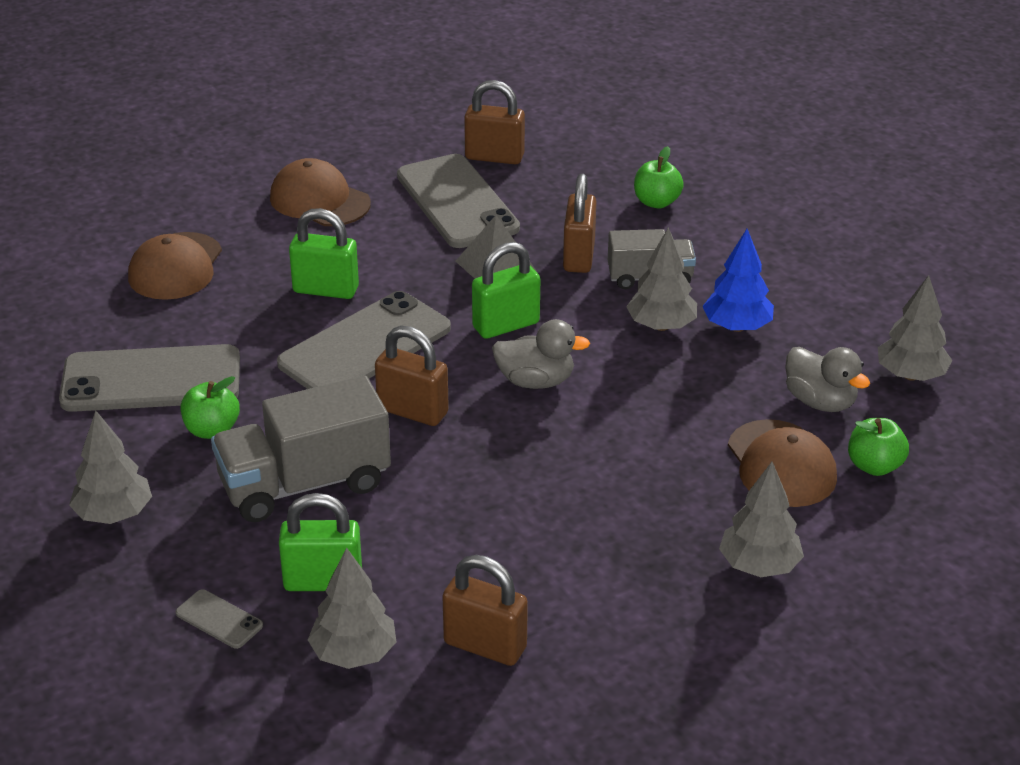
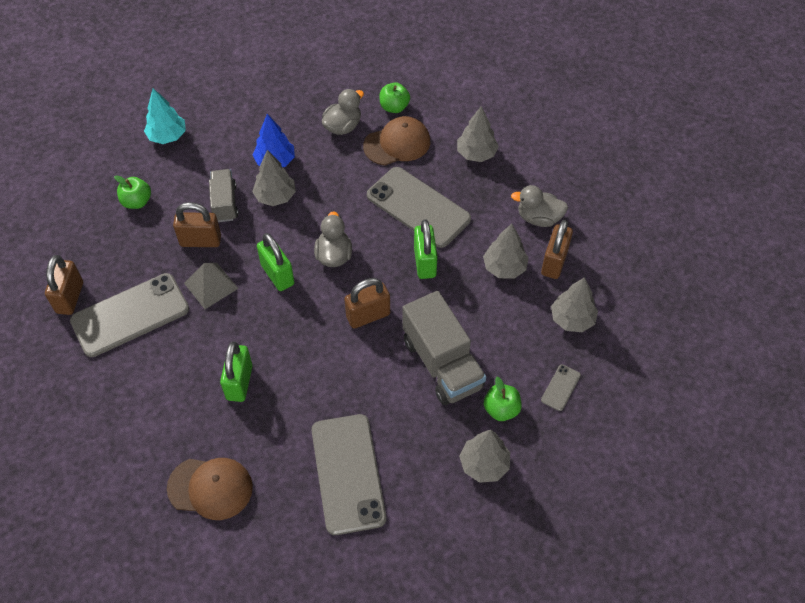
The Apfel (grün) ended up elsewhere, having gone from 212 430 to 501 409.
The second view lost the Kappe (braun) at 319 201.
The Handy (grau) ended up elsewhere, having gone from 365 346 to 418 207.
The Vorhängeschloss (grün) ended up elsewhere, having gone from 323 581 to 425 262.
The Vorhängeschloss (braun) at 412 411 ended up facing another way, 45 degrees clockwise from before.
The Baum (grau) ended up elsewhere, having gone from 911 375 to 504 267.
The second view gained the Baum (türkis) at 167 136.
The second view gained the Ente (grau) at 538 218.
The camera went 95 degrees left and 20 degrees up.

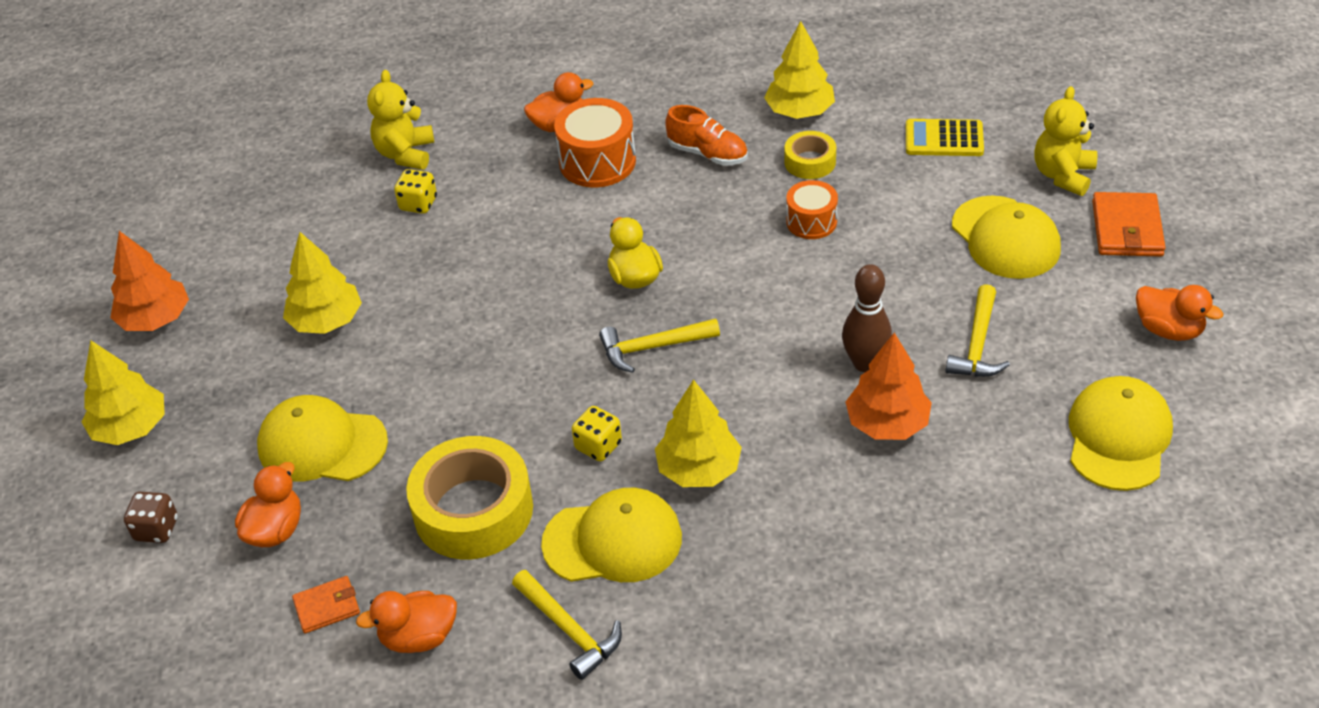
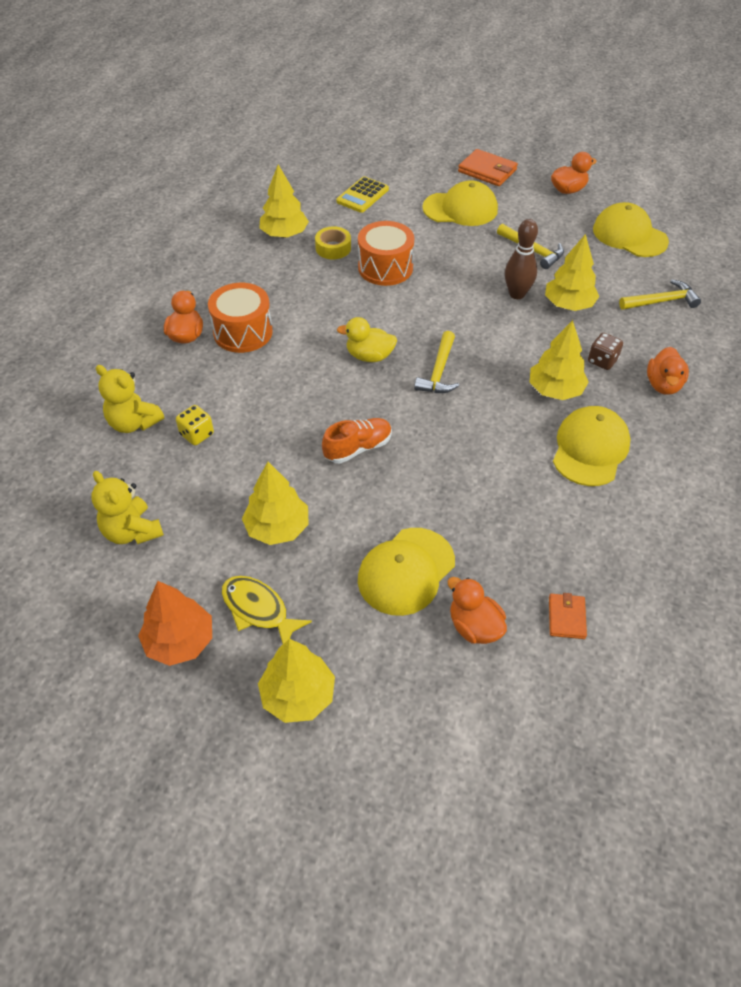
The Spielwürfel (braun) ended up elsewhere, having gone from 156 529 to 602 361.
The Ente (orange) ended up elsewhere, having gone from 418 637 to 663 385.
The second view lost the Klebeband (gelb) at 473 510.
The Hammer (gelb) ended up elsewhere, having gone from 569 630 to 661 301.
The second view lost the Spielwürfel (gelb) at 598 446.
The Schuh (orange) ended up elsewhere, having gone from 708 154 to 358 448.
The size of the Trommel (orange) at 811 221 changed by a factor of 1.60.
What was the Baum (orange) at 887 423 turned into the Baum (gelb) at 568 305.
The Teddybär (gelb) ended up elsewhere, having gone from 1063 175 to 132 531.
The second view gained the Fisch (gelb) at 258 610.
The camera went 65 degrees left and 5 degrees up.

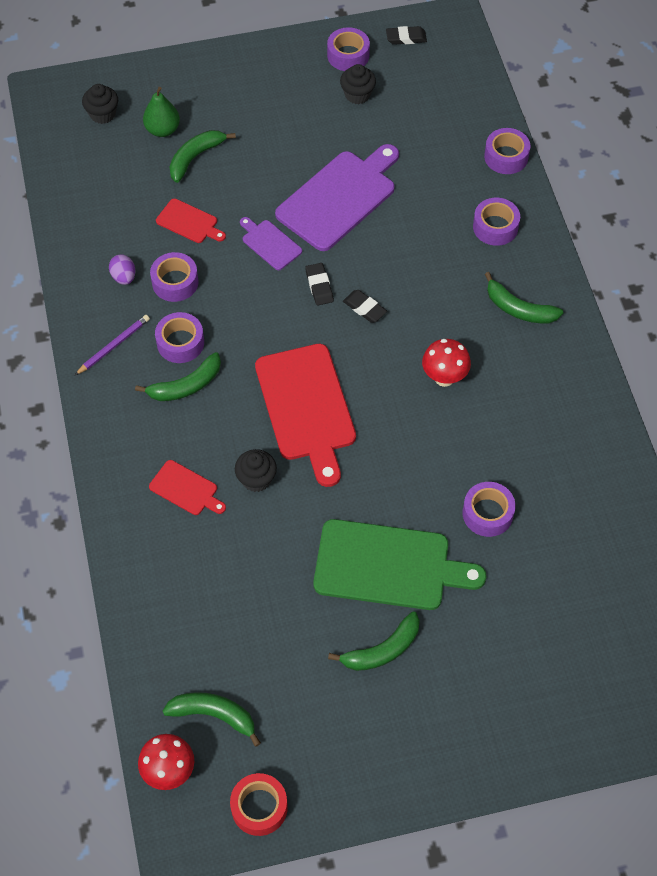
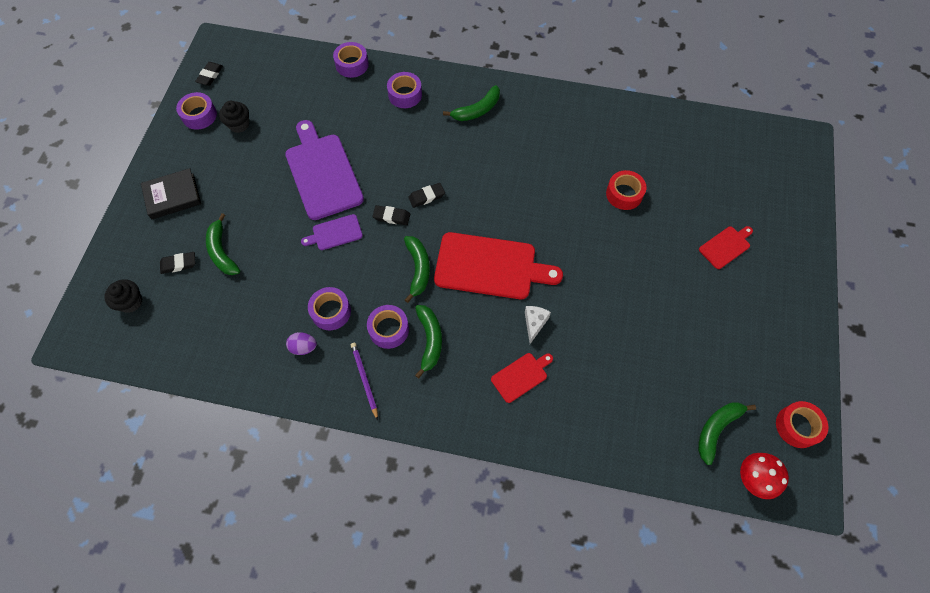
Where the Birne (grün) stood at 162 130, the Radiergummi (schwarz) came to stand at 178 264.
The Schneidebrett (rot) ended up elsewhere, having gone from 189 222 to 726 246.
Where the Muffin (schwarz) stood at 256 479, the Käse (weiß) came to stand at 534 324.
The second view lost the Schneidebrett (grün) at 388 566.
The Banane (grün) ended up elsewhere, having gone from 382 650 to 418 269.
The second view lost the Pilz (rot) at 444 378.
What was the Klebeband (lila) at 487 513 turned into the Klebeband (rot) at 624 194.
The second view gained the Buch (schwarz) at 173 196.
The camera went 65 degrees left and 5 degrees up.

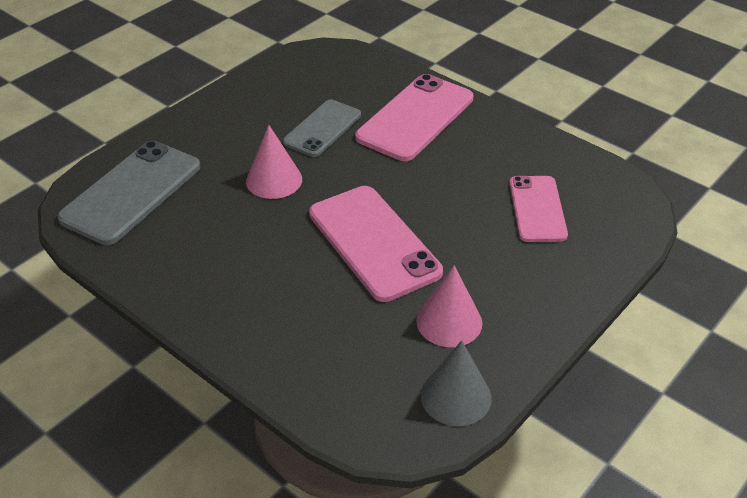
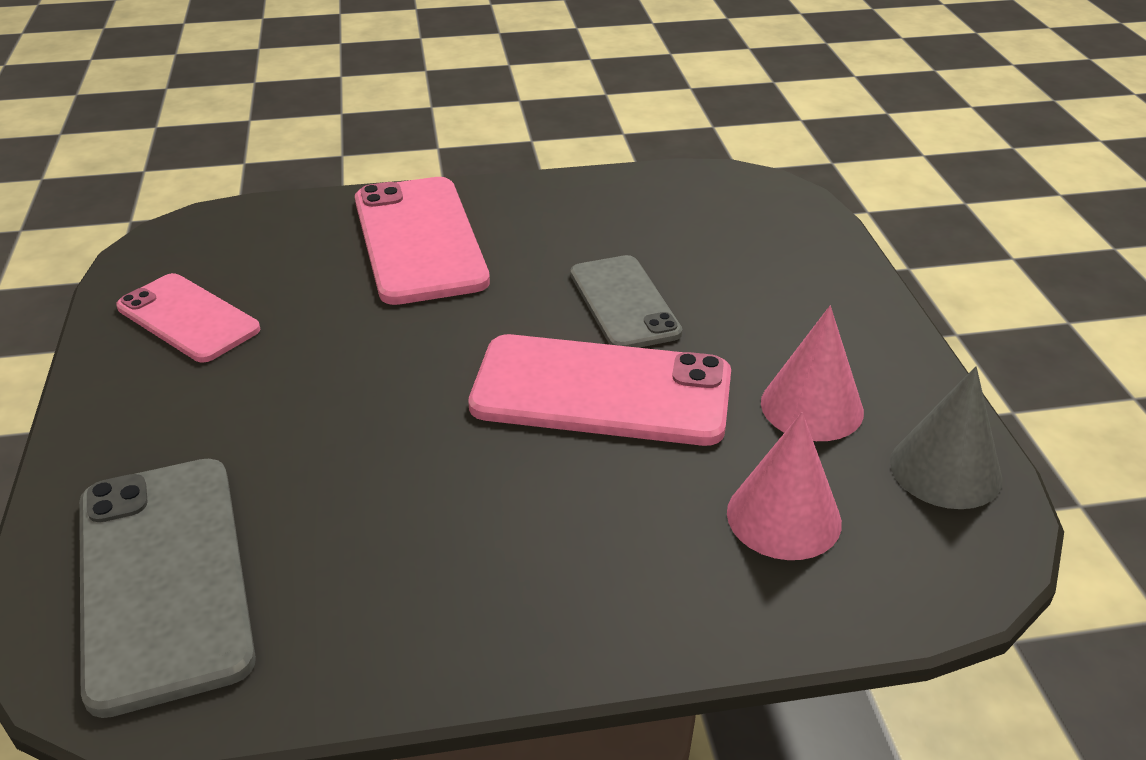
The Kegel (rosa) ended up elsewhere, having gone from 274 180 to 783 517.
The Handy (grau) ended up elsewhere, having gone from 322 128 to 624 303.
The Handy (rosa) ended up elsewhere, having gone from 537 209 to 188 318.
The camera went 50 degrees left and 5 degrees down.

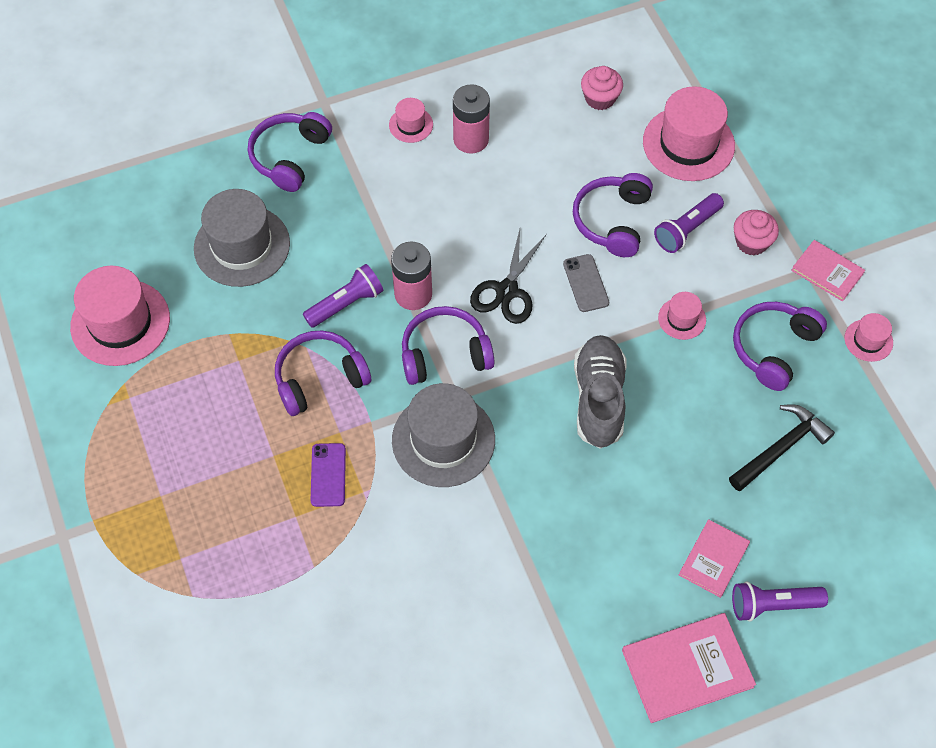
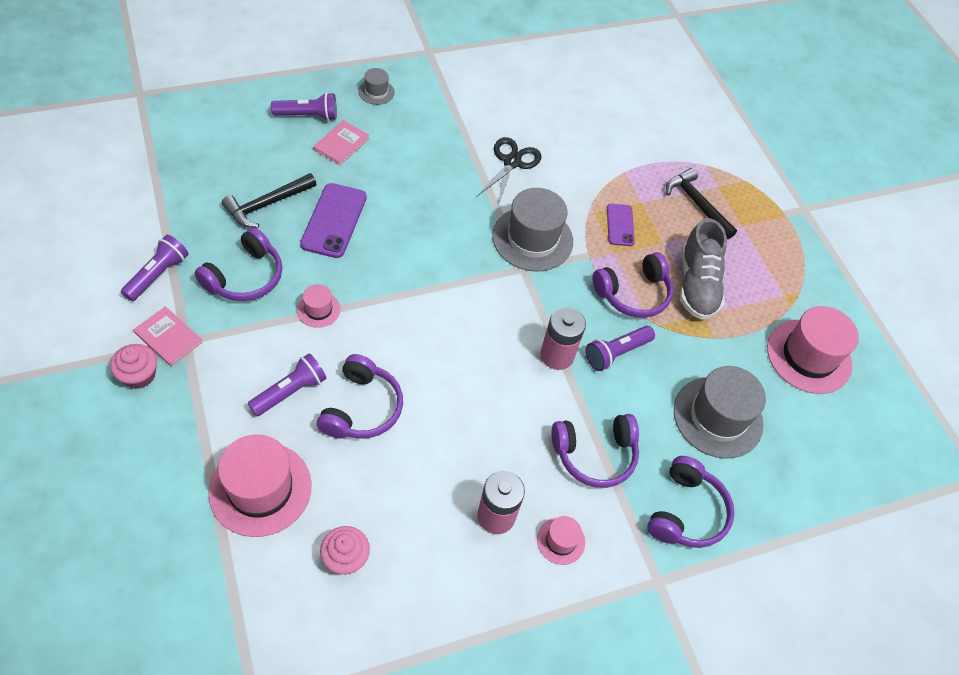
The Kopfhörer (lila) ended up elsewhere, having gone from 444 353 to 595 455.
The Schere (schwarz) ended up elsewhere, having gone from 507 290 to 512 162.
The second view lost the Handy (grau) at 586 283.
The Schuh (grau) ended up elsewhere, having gone from 598 399 to 696 285.
Where the Buch (rosa) stood at 687 668, the Hut (grau) came to stand at 376 92.
The Muffin (rosa) ended up elsewhere, having gone from 751 242 to 139 375.
Where the Hut (rosa) stood at 868 340, the Taschenlampe (lila) came to stand at 158 274.
The second view gained the Handy (lila) at 334 220.
The second view gained the Hammer (schwarz) at 697 204.
The camera went 175 degrees right and 5 degrees down.

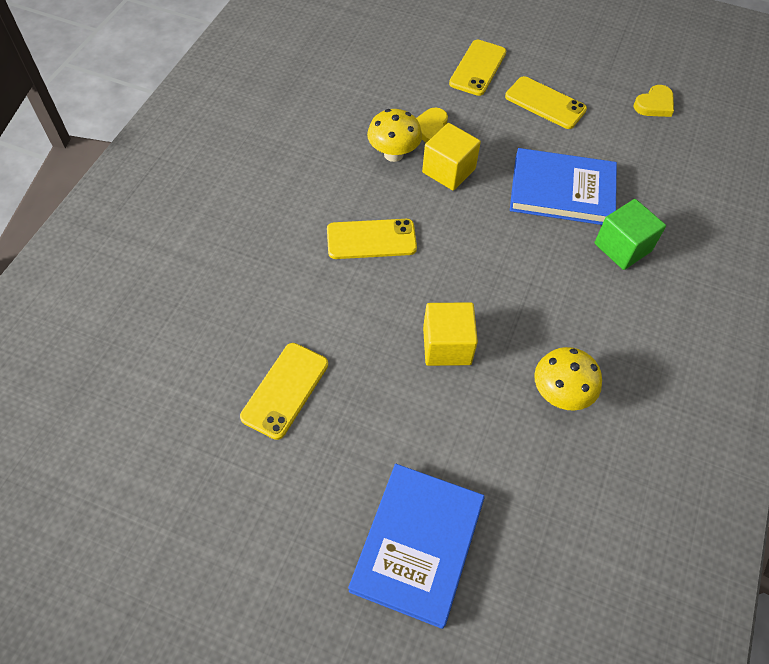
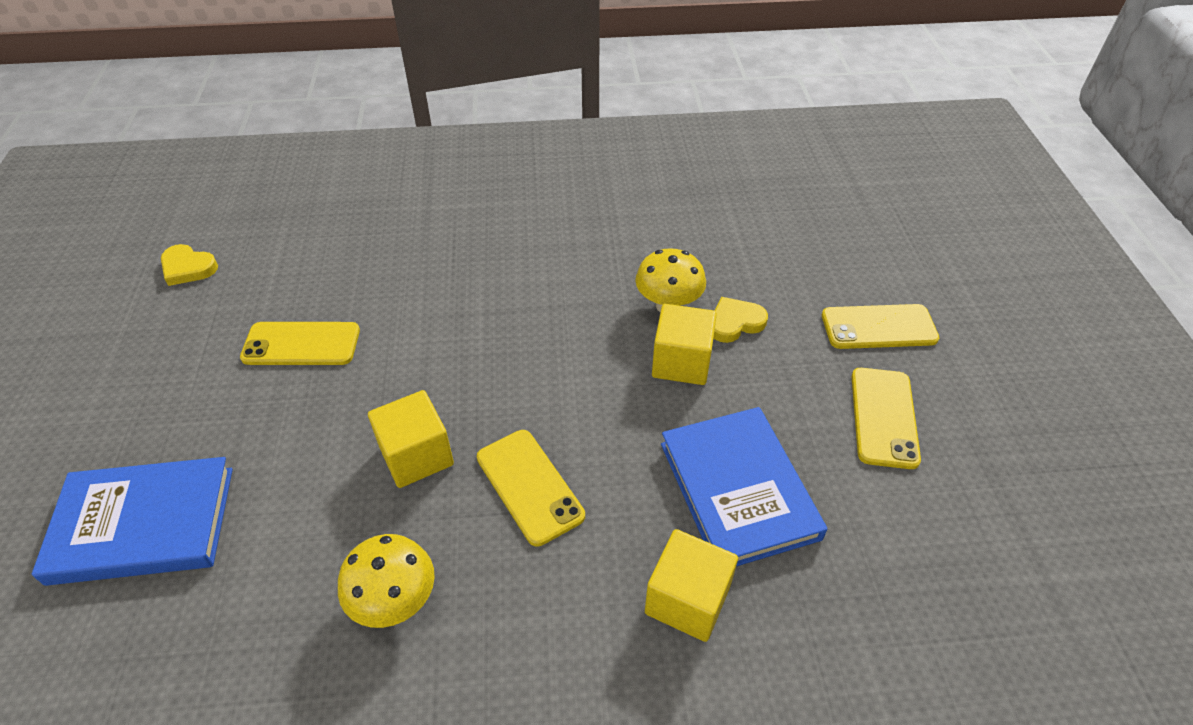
The Handy (gelb) ended up elsewhere, having gone from 371 239 to 529 486.
What was the Kubus (grün) at 622 247 turned into the Kubus (gelb) at 687 600.
The Herz (gelb) ended up elsewhere, having gone from 654 104 to 188 268.
The camera went 65 degrees right and 10 degrees down.

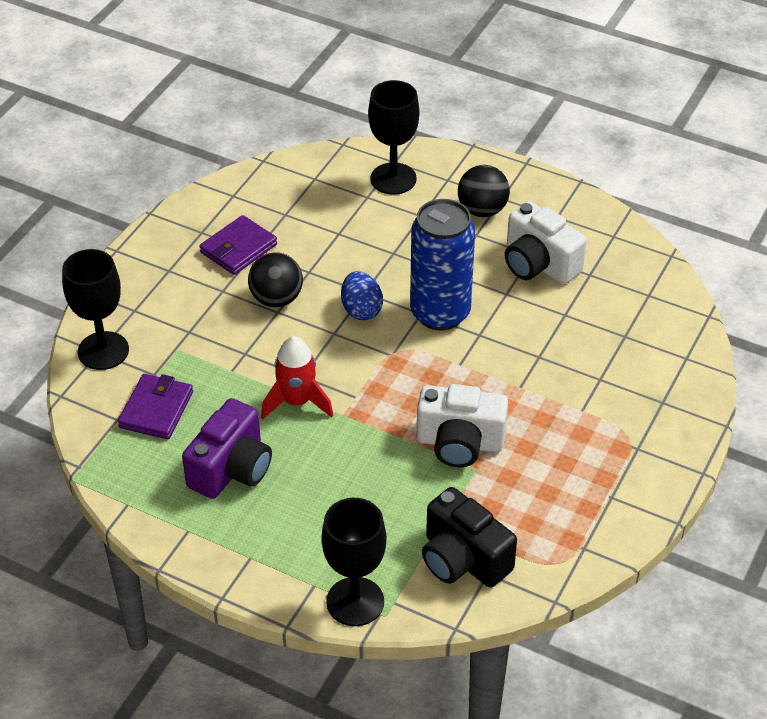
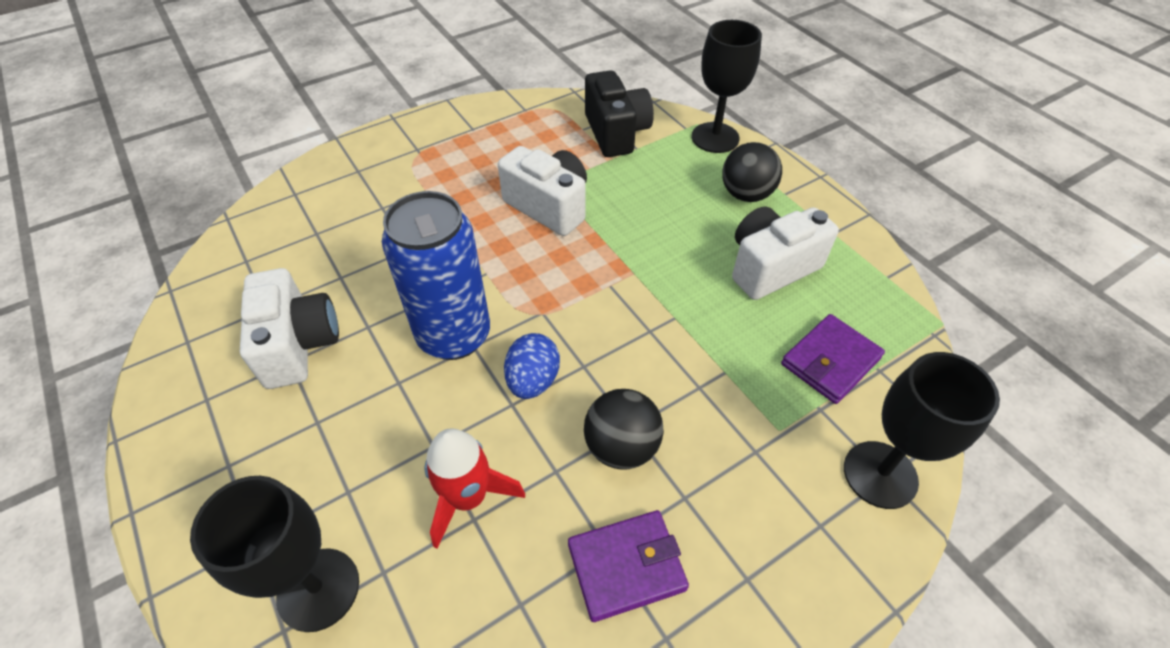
What was the Kamera (lila) at 231 469 turned into the Kamera (weiß) at 770 267.
The Rakete (rot) ended up elsewhere, having gone from 297 402 to 468 497.
The Ball (schwarz) ended up elsewhere, having gone from 482 210 to 746 194.
The camera went 150 degrees left and 5 degrees up.

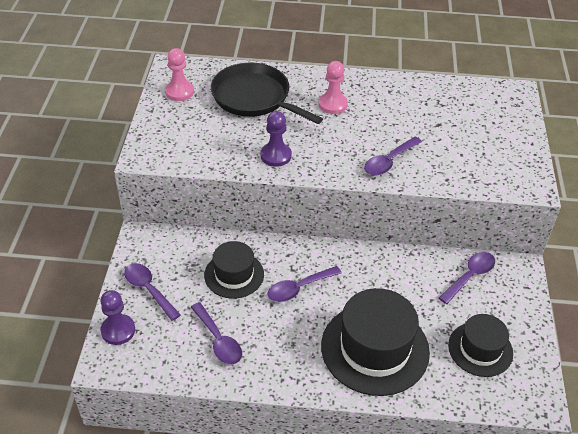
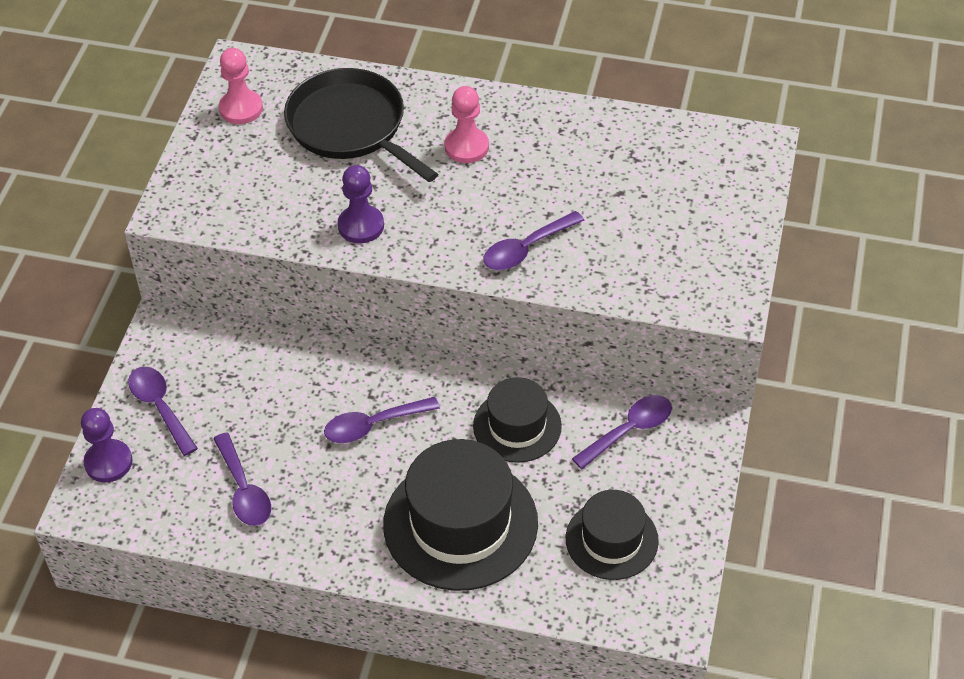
The Hut (schwarz) ended up elsewhere, having gone from 234 275 to 517 426.
The camera went 10 degrees right and 5 degrees up.

